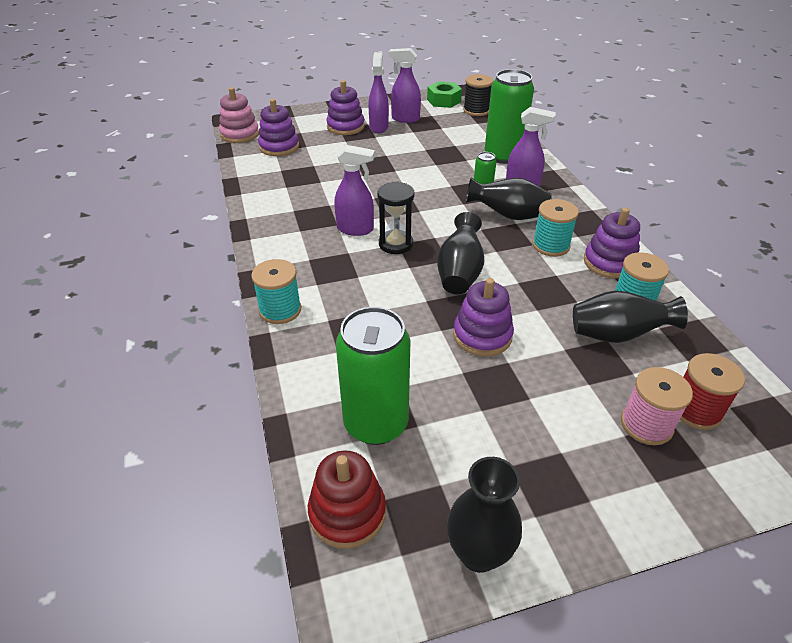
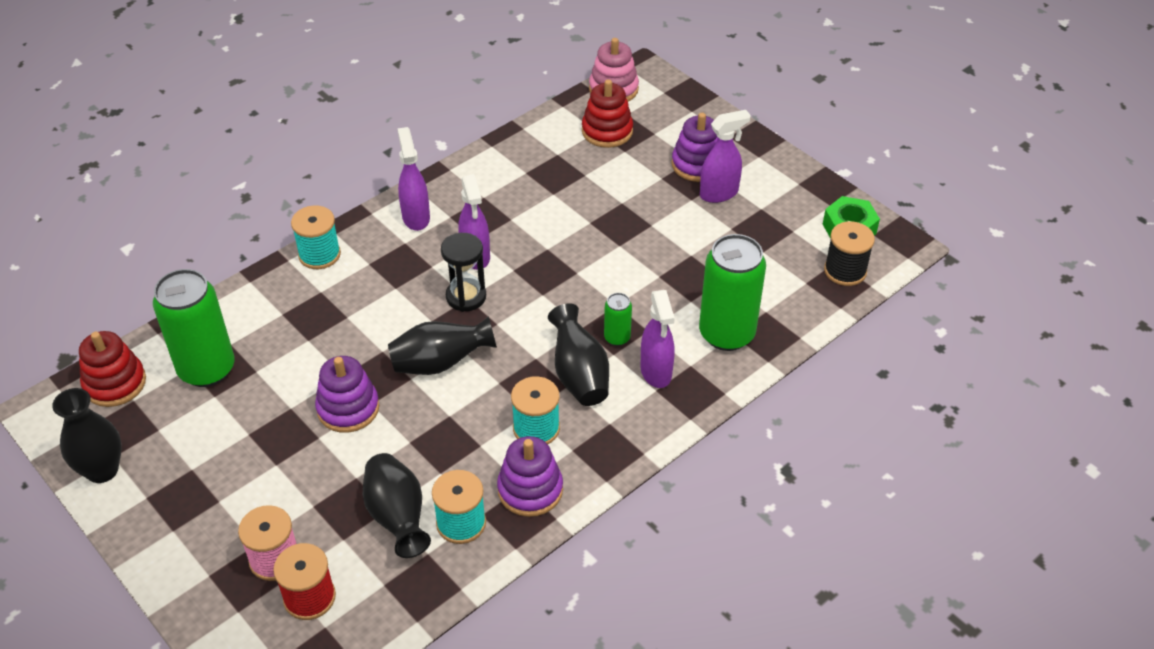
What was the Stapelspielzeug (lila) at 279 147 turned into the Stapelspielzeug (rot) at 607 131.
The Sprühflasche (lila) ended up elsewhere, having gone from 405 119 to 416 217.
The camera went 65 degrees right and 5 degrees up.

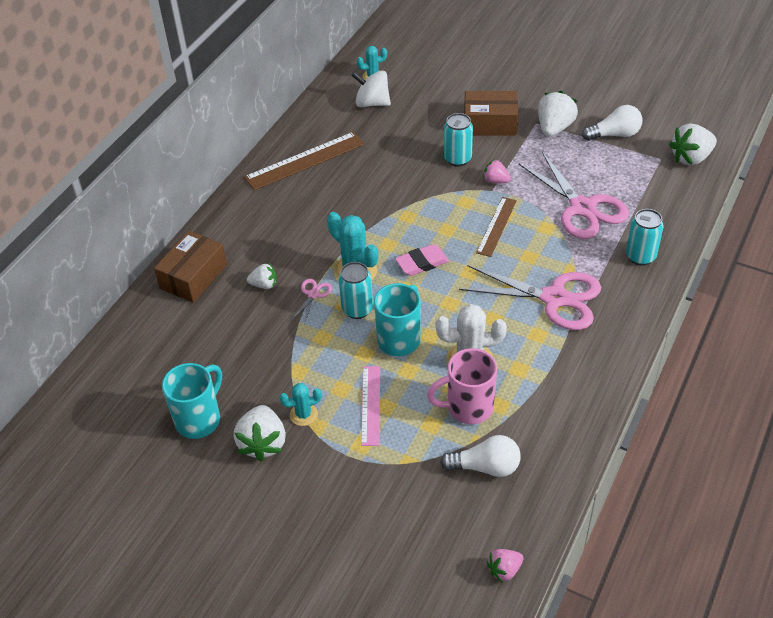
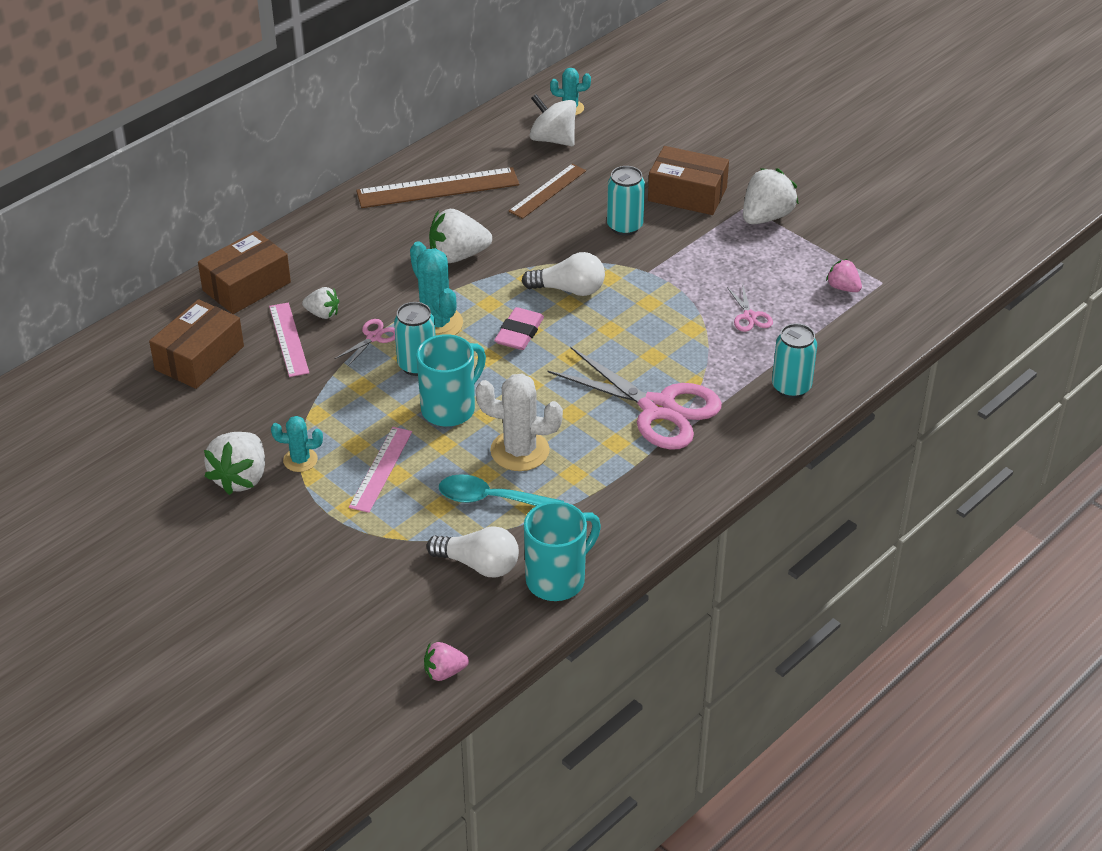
The Tasse (türkis) ended up elsewhere, having gone from 199 419 to 557 579.
The Radiergummi (rosa) at 422 263 ended up facing another way, 60 degrees counterclockwise from before.
Where the Tasse (rosa) stood at 468 407, the Löffel (türkis) came to stand at 491 499.
The Lineal (braun) ended up elsewhere, having gone from 496 226 to 548 191.
The Erdbeere (rosa) ended up elsewhere, having gone from 495 181 to 843 287.
The size of the Schere (rosa) at 582 208 changed by a factor of 0.43.
The Glühbirne (weiß) ended up elsewhere, having gone from 614 134 to 569 289.
The Erdbeere (weiß) ended up elsewhere, having gone from 691 158 to 458 256.
The second view gained the Schachtel (braun) at 199 358.
The second view gained the Lineal (rosa) at 289 339.
The camera went 15 degrees right and 5 degrees down.

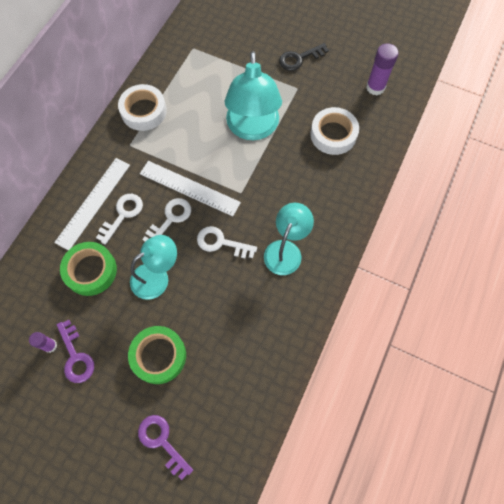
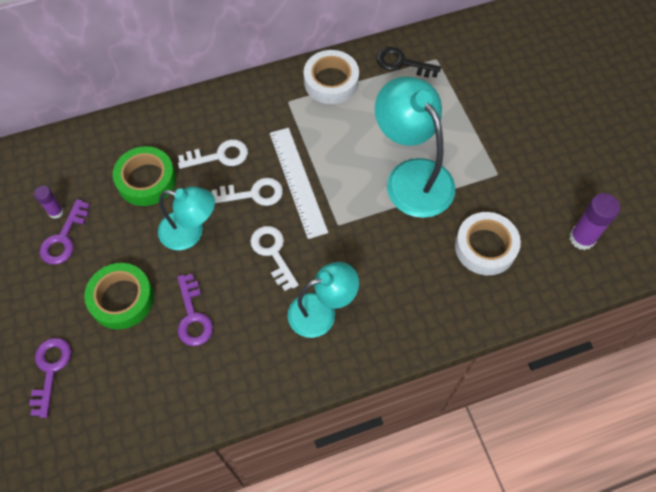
The second view lost the Lineal (weiß) at 93 203.
The Lampe (türkis) at 252 128 ended up facing another way, 105 degrees clockwise from before.
The Schlüssel (schwarz) ended up elsewhere, having gone from 299 58 to 402 63.
The second view gained the Schlüssel (lila) at 193 316.
The camera went 45 degrees right and 5 degrees down.

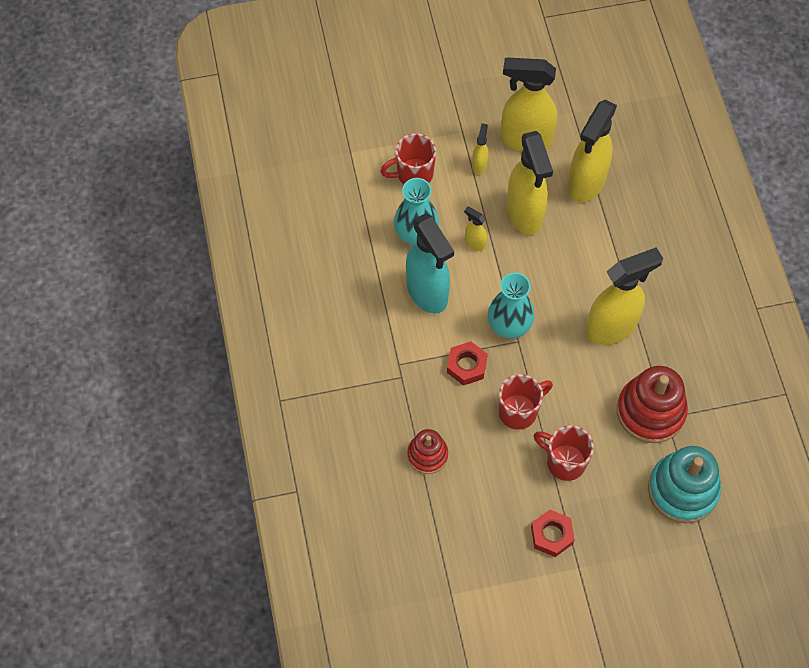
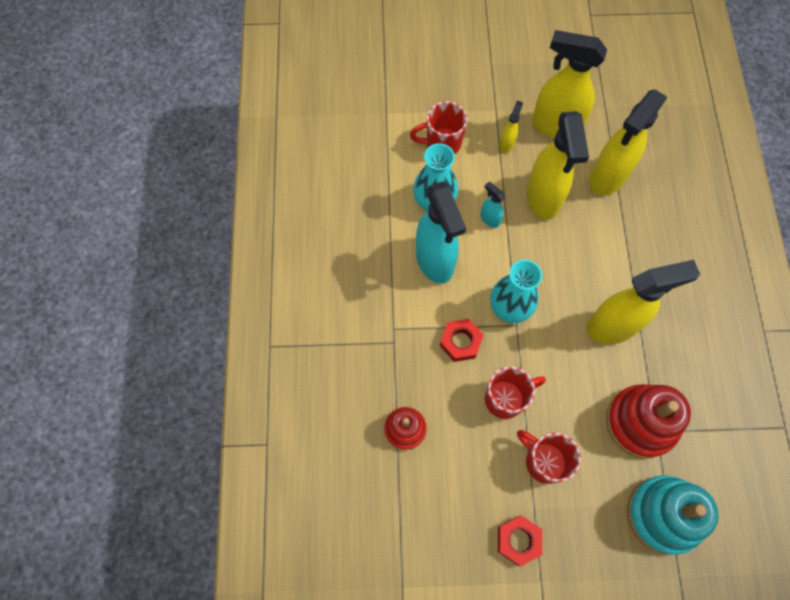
What was the Sprühflasche (gelb) at 474 243 turned into the Sprühflasche (türkis) at 489 219.
The camera went 10 degrees right and 5 degrees up.

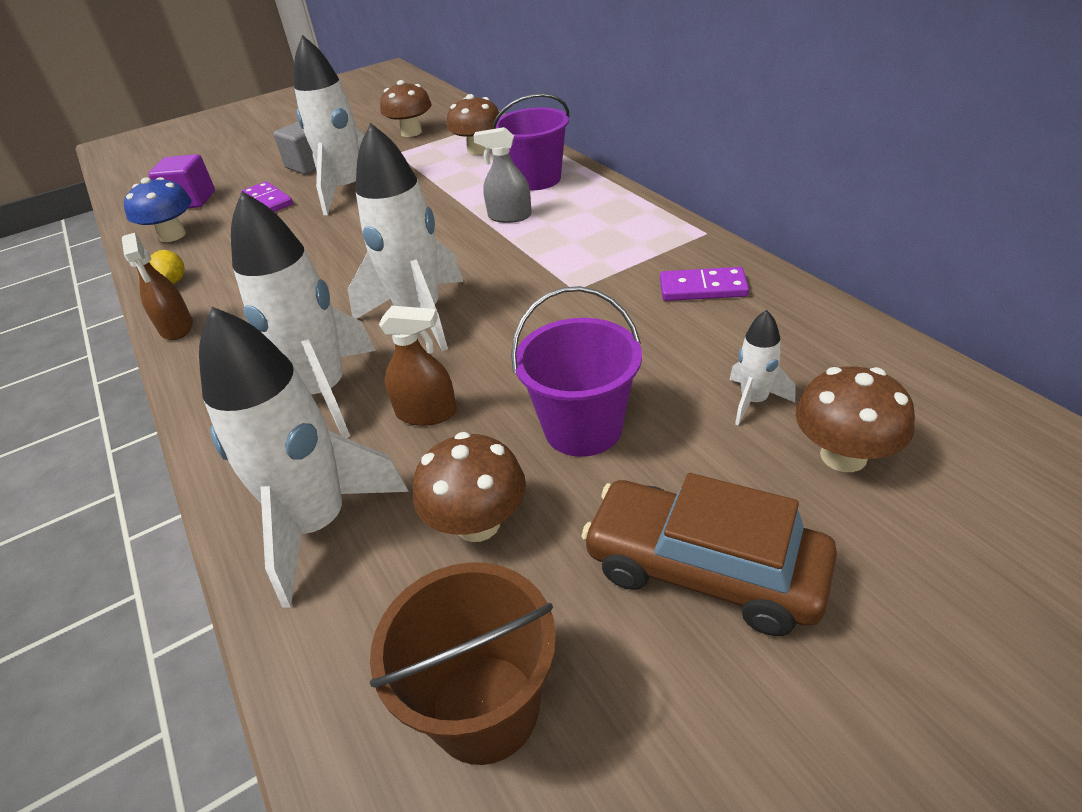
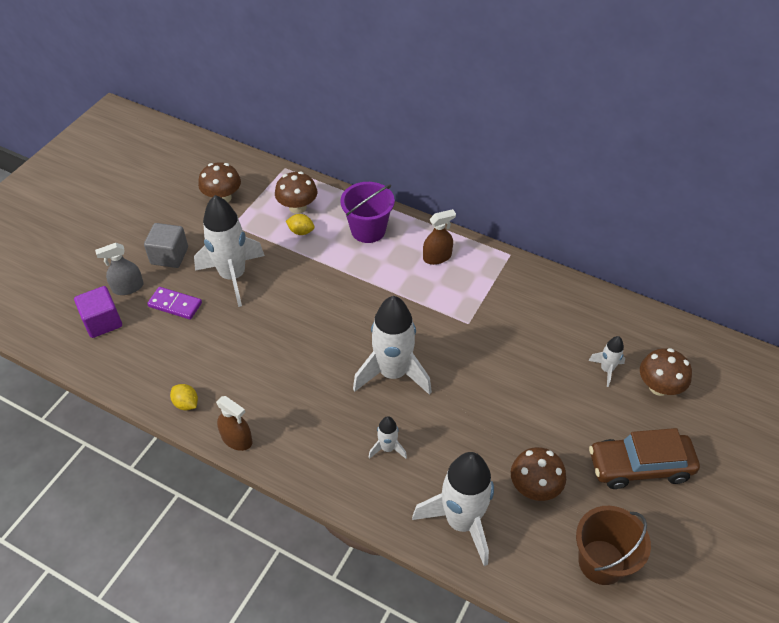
The second view lost the Pilz (blau) at 172 235.
The size of the Rakete (weiß) at 323 393 changed by a factor of 0.46.
The Sprühflasche (braun) ended up elsewhere, having gone from 426 413 to 437 257.
The Sprühflasche (grau) ended up elsewhere, having gone from 510 216 to 128 287.
The second view lost the Eimer (lila) at 583 428.
The second view lost the Dominostein (lila) at 703 288.
The second view gained the Zitrone (gelb) at 301 231.
The camera went 35 degrees left and 10 degrees up.

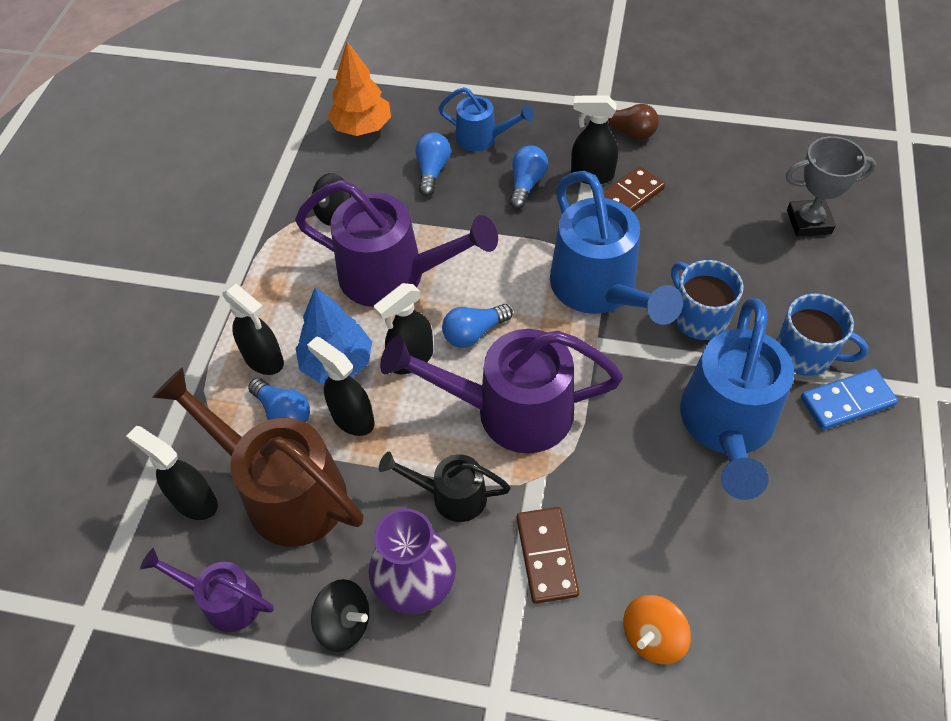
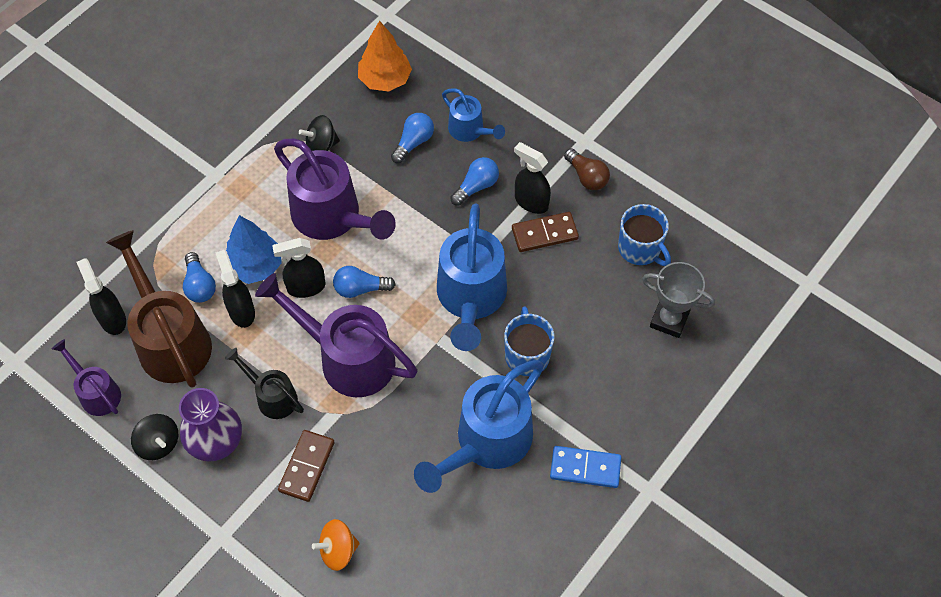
The second view lost the Sprühflasche (schwarz) at 264 360.
The Tasse (blau) ended up elsewhere, having gone from 805 354 to 640 249.
The camera went 25 degrees right and 5 degrees up.

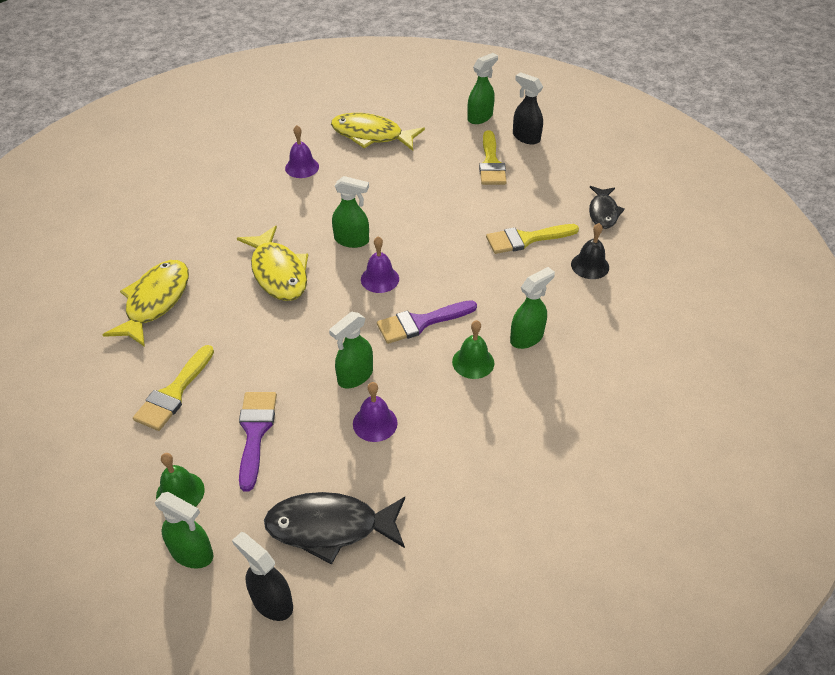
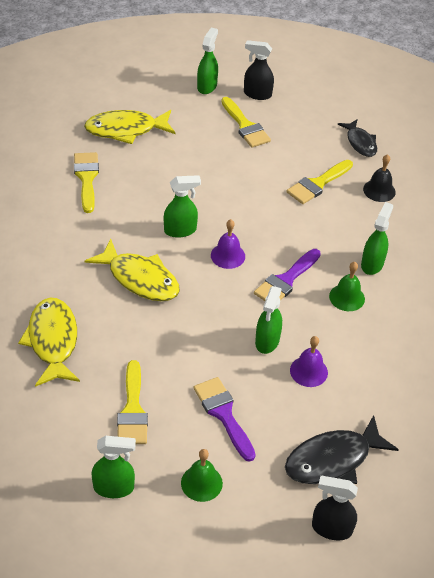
The Sprühflasche (grün) ended up elsewhere, having gone from 192 553 to 114 488.
Where the Glocke (lila) stood at 302 167, the Pinsel (gelb) came to stand at 86 178.
The camera went 30 degrees left and 0 degrees up.

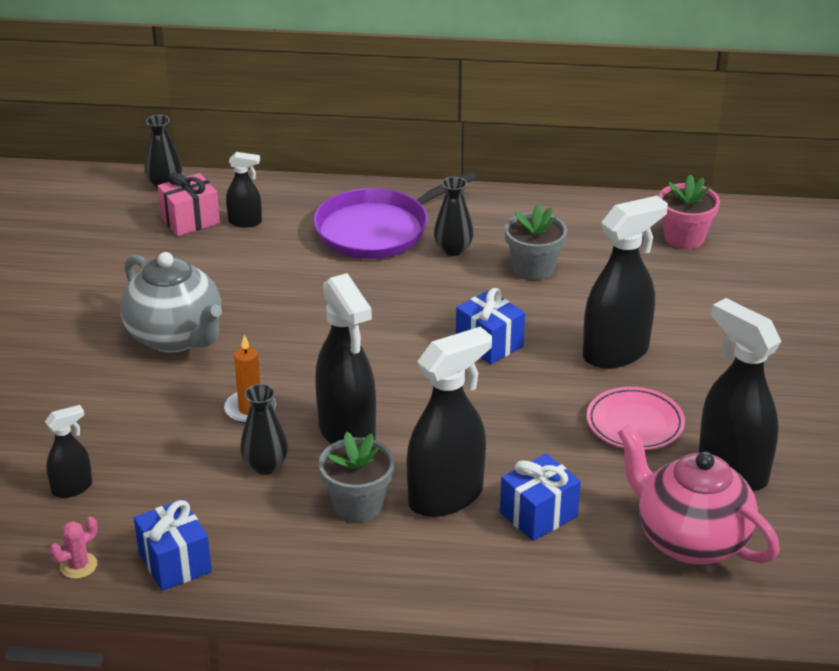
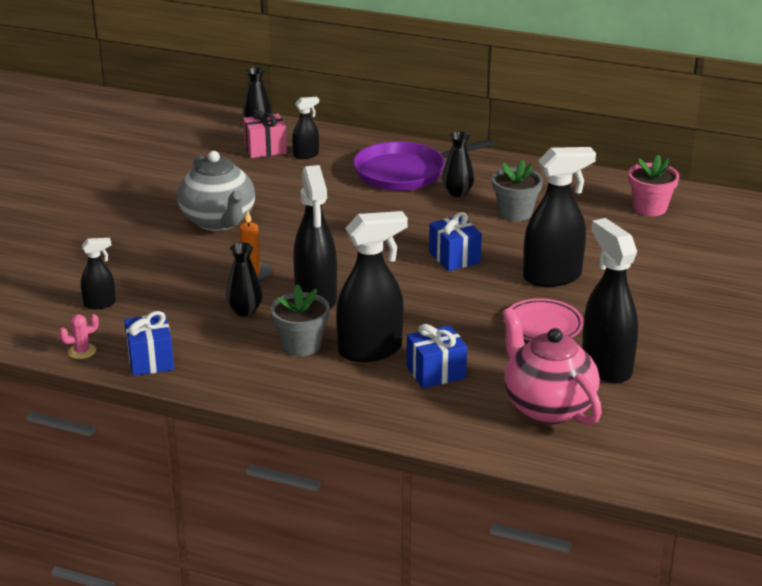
The Sprühflasche (schwarz) at 245 222 ended up facing another way, 45 degrees counterclockwise from before.
The camera went 15 degrees right and 5 degrees down.

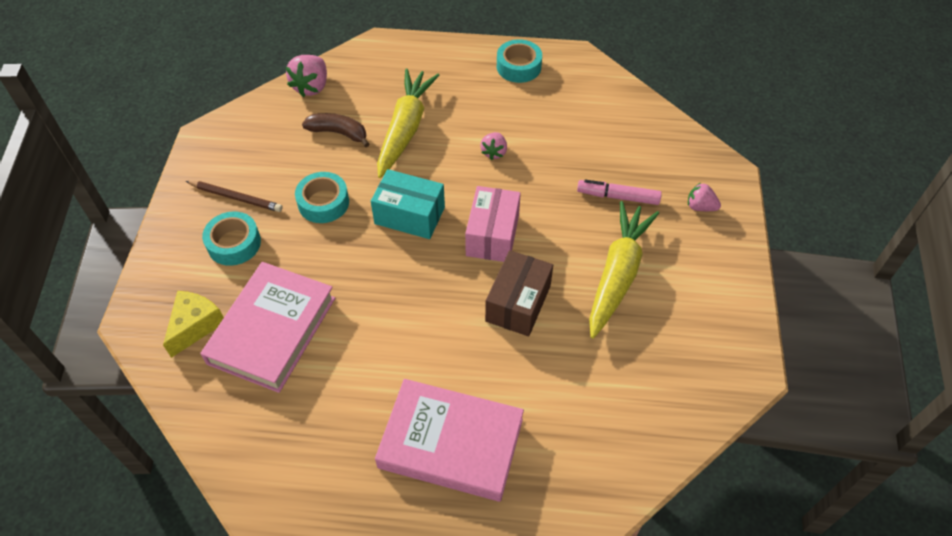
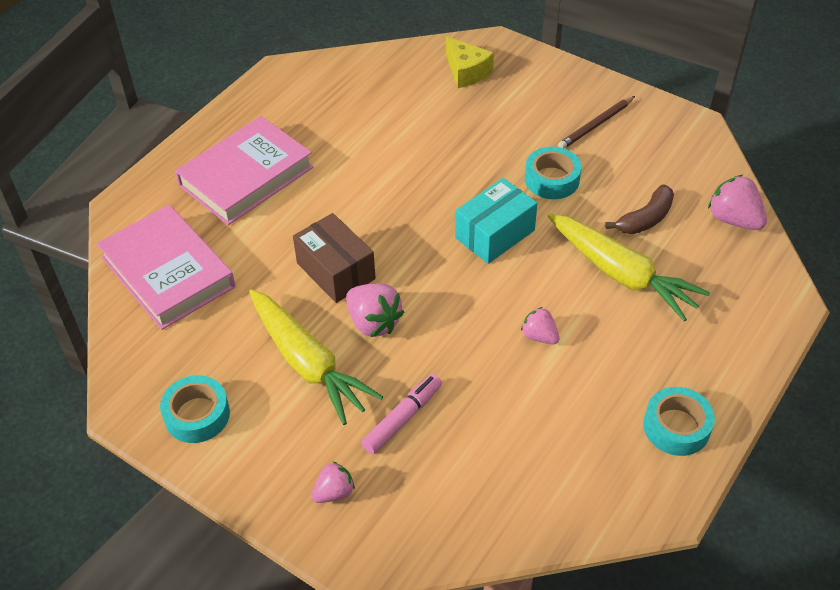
The Buch (rosa) ended up elsewhere, having gone from 272 330 to 168 272.
The Klebeband (türkis) ended up elsewhere, having gone from 234 243 to 197 415.
The second view lost the Schachtel (rosa) at 492 235.
The second view gained the Erdbeere (rosa) at 373 322.
The camera went 120 degrees right and 5 degrees down.

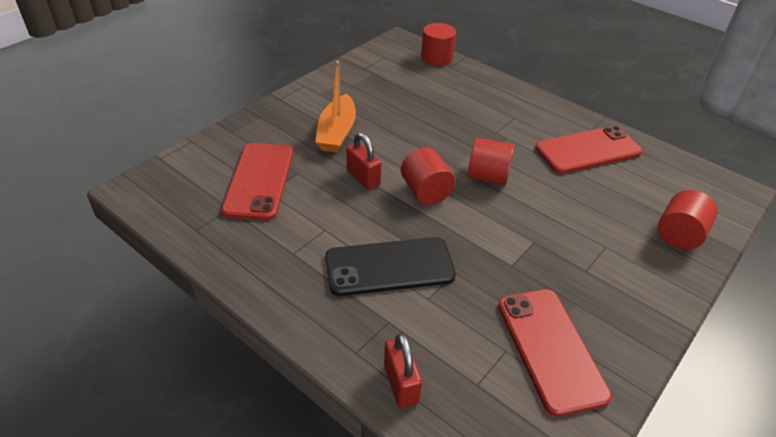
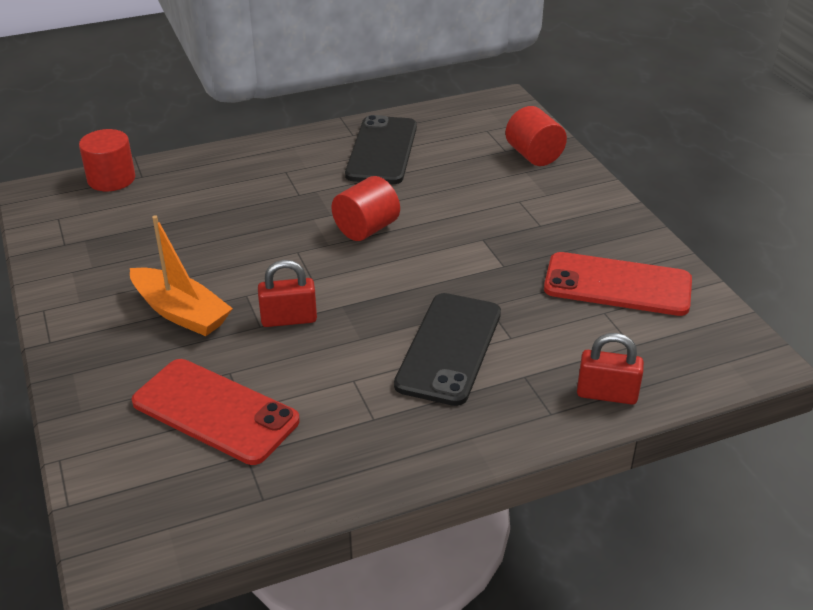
The second view lost the Vollzylinder (rot) at 426 191.
What was the Handy (rot) at 587 150 turned into the Handy (schwarz) at 382 151.
The camera went 60 degrees left and 5 degrees down.

